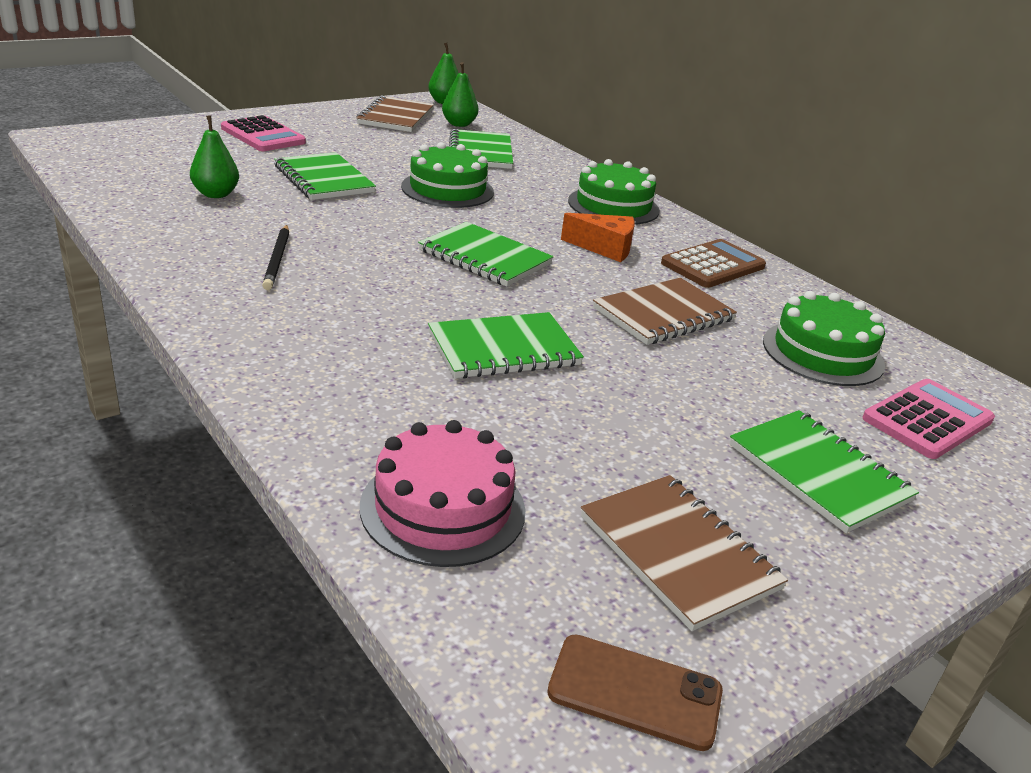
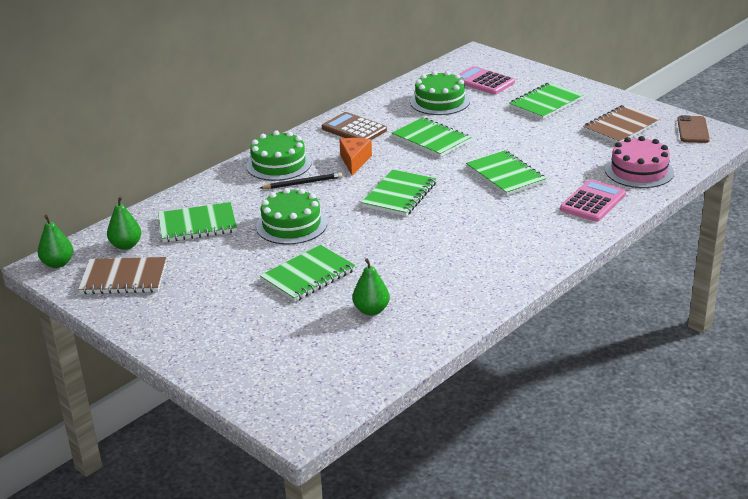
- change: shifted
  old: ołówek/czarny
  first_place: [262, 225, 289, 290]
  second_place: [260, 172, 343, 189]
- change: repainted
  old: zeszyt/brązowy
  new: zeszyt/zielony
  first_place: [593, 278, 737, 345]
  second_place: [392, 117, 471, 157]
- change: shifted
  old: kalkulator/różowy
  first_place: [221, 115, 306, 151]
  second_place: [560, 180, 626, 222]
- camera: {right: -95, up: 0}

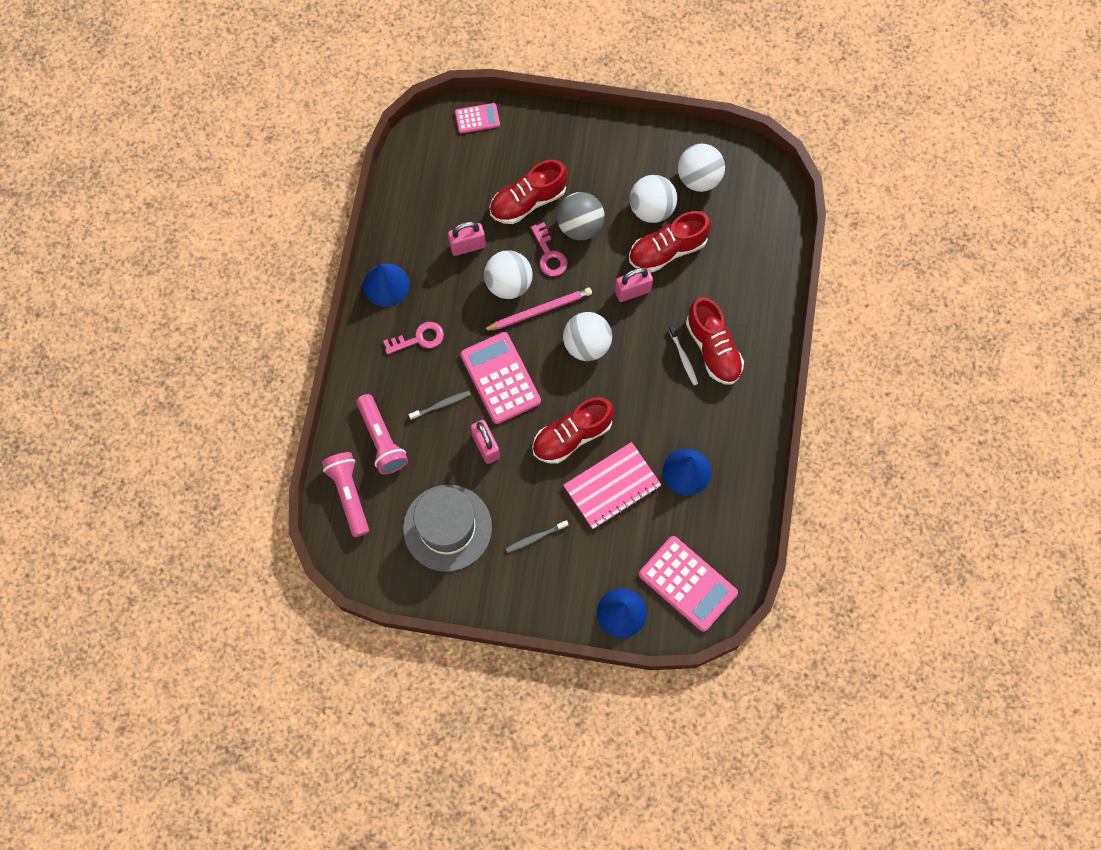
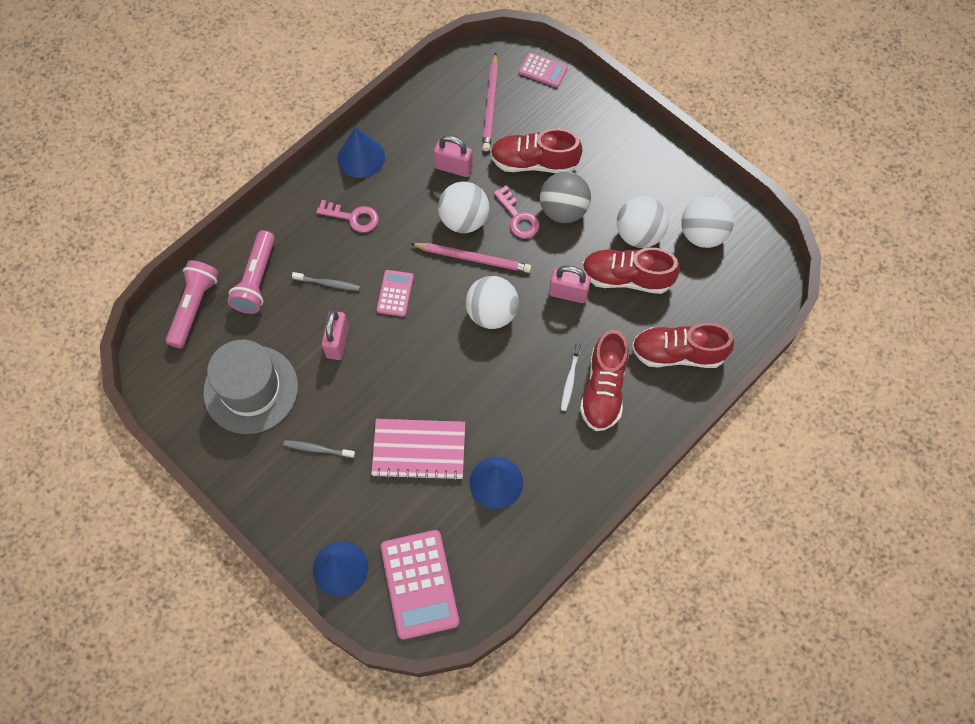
- change: scaled
  old: kalkulator/różowy
  first_place: [460, 332, 541, 424]
  second_place: [377, 270, 414, 317]
  factor: 0.53
- change: new
  new: ołówek/różowy
  second_place: [482, 53, 498, 151]
- change: rotated
  old: klucz/różowy
  first_place: [531, 222, 568, 276]
  second_place: [493, 186, 539, 238]
  degrees: -45
- change: shifted
  old: but/czerwony
  first_place: [532, 397, 614, 464]
  second_place: [632, 323, 734, 368]
- camera: {right: 35, up: -5}

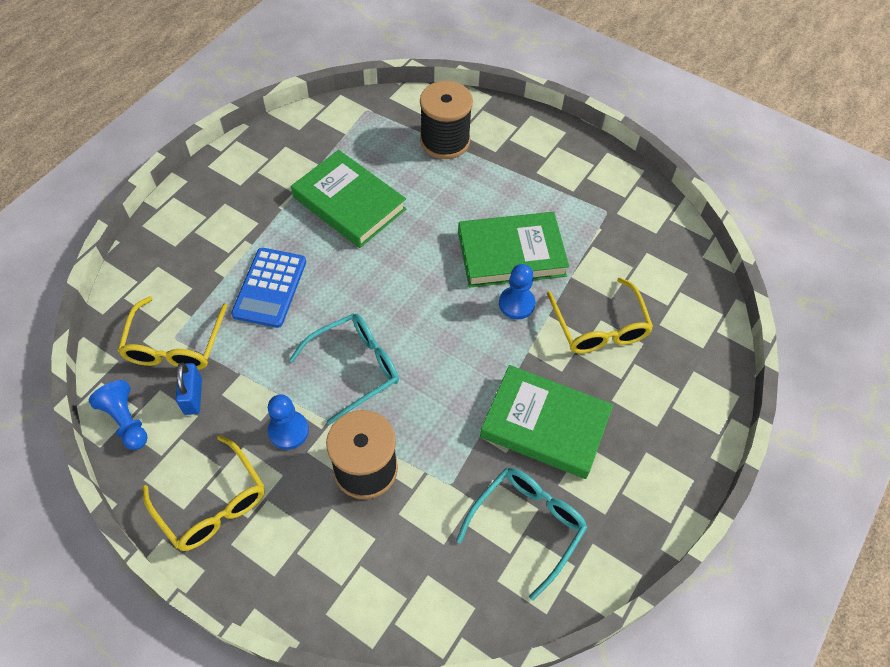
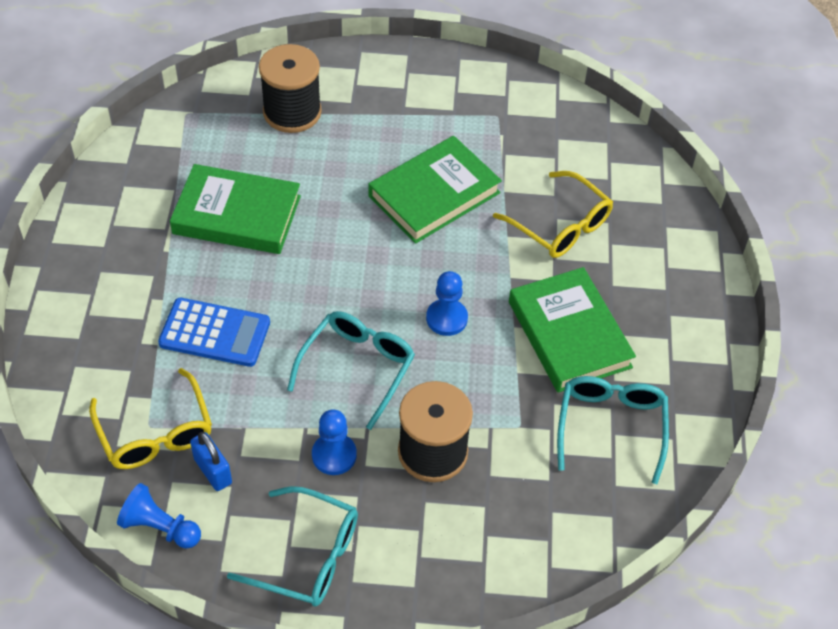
- change: rotated
  old: kalkulator/niebieski
  first_place: [231, 248, 306, 328]
  second_place: [158, 298, 270, 367]
  degrees: -60
- change: repainted
  old: okulary/żółty
  new: okulary/turkusowy
  first_place: [142, 435, 265, 551]
  second_place: [227, 486, 358, 607]
- change: shifted
  old: pionek/niebieski
  first_place: [499, 264, 535, 319]
  second_place: [426, 271, 468, 336]
- change: rotated
  old: książka/zielony
  first_place: [480, 365, 613, 479]
  second_place: [509, 267, 636, 393]
  degrees: 75
- camera: {right: -30, up: -5}

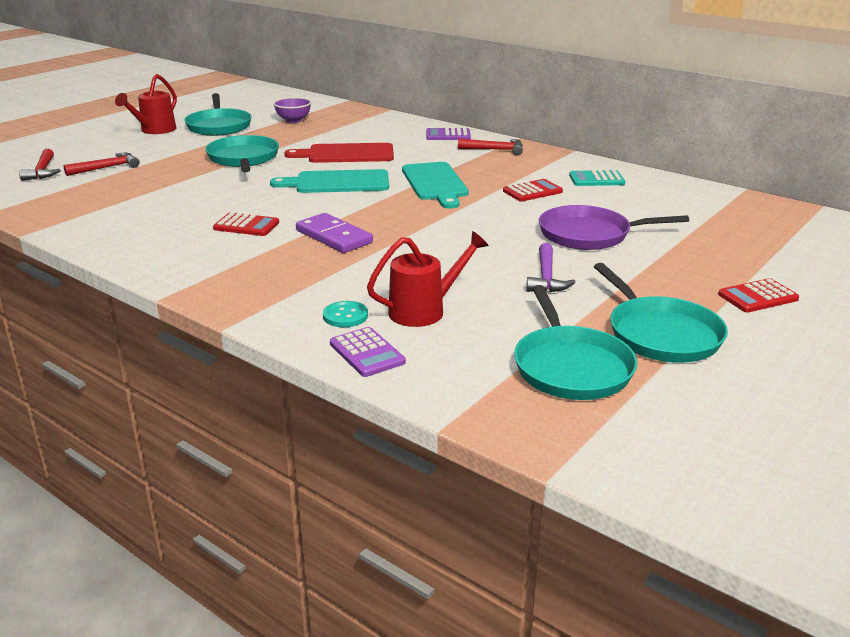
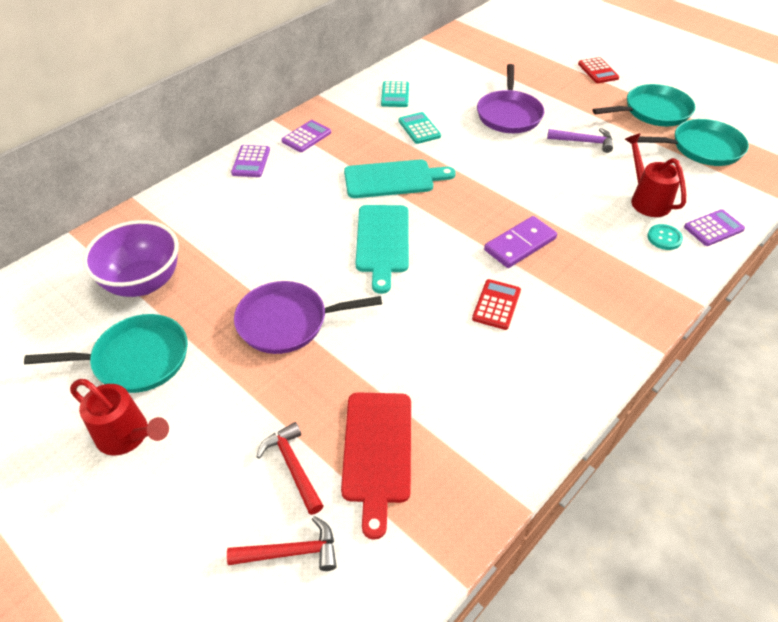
- change: scaled
  old: miska/fioletowy
  first_place: [273, 97, 312, 123]
  second_place: [83, 220, 179, 297]
  factor: 1.77
- change: repainted
  old: patelnia/turkusowy
  new: patelnia/fioletowy
  first_place: [205, 135, 279, 172]
  second_place: [234, 281, 382, 354]
- change: swapped
  old: młotek/czerwony
  new: kalkulator/fioletowy
  first_place: [458, 139, 523, 156]
  second_place: [281, 120, 331, 152]
- change: shifted
  old: deska do krojenia/czerwony
  first_place: [284, 143, 394, 163]
  second_place: [341, 393, 411, 540]
- change: repainted
  old: kalkulator/czerwony
  new: kalkulator/turkusowy
  first_place: [503, 179, 563, 201]
  second_place: [399, 112, 441, 144]
- camera: {right: -85, up: 20}

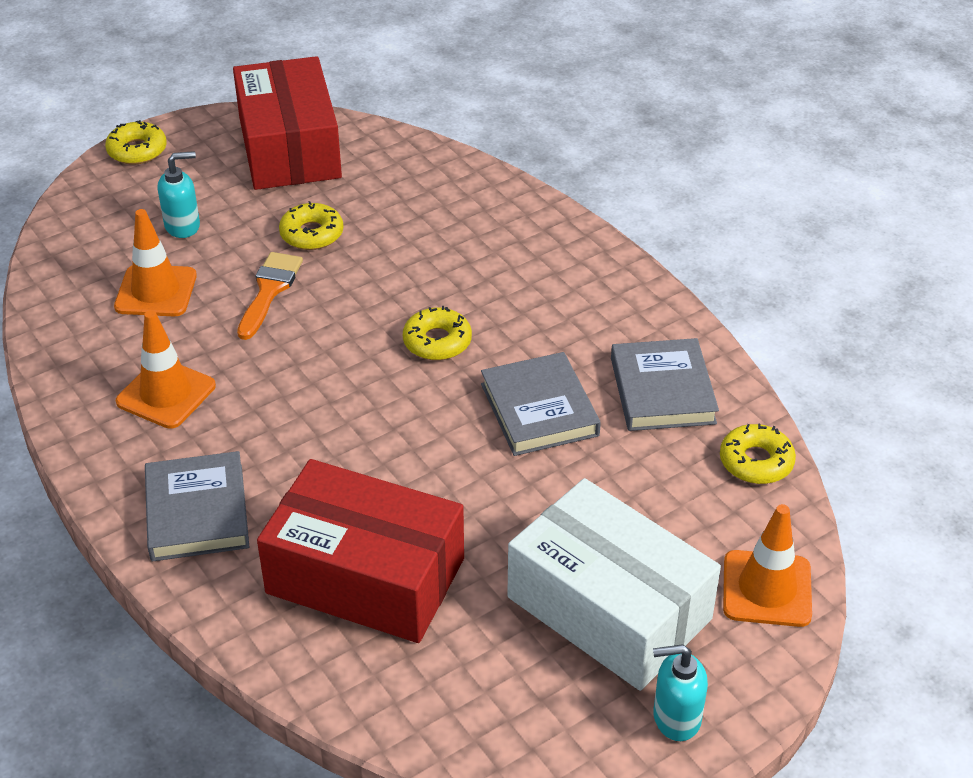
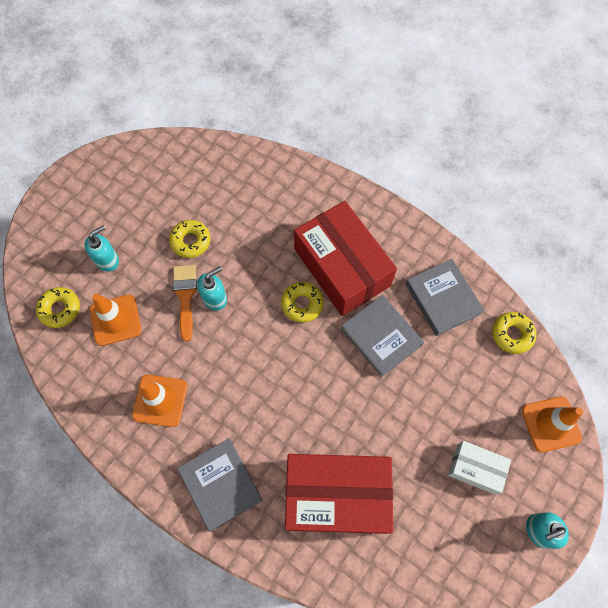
- change: shifted
  old: donut/żółty
  first_place: [105, 120, 167, 165]
  second_place: [36, 287, 80, 328]
- change: new
  new: dozownik mydła/turkusowy
  second_place: [197, 266, 227, 311]
- change: shifted
  old: pudełko/czerwony
  first_place: [233, 56, 342, 190]
  second_place: [294, 201, 397, 316]
- change: scaled
  old: pudełko/biały
  first_place: [507, 478, 721, 691]
  second_place: [448, 441, 511, 494]
  factor: 0.5
- camera: {right: -20, up: 25}

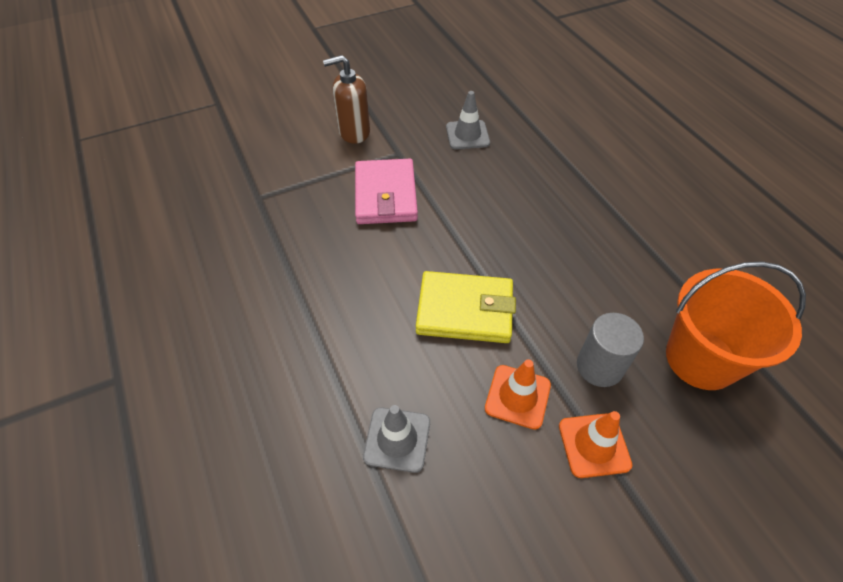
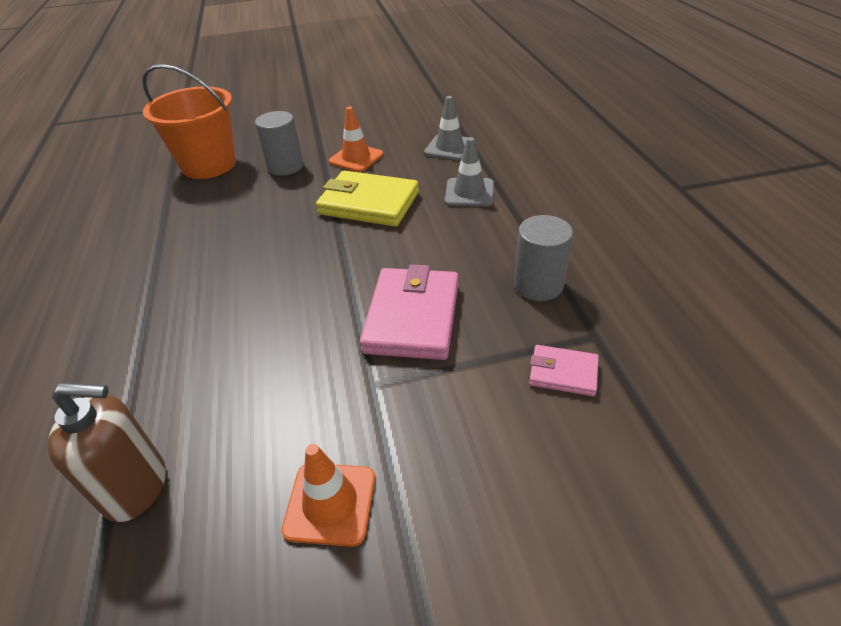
- change: shifted
  old: dozownik mydła/brązowy
  first_place: [323, 55, 370, 144]
  second_place: [48, 383, 166, 522]
- change: shifted
  old: pachołek/pomarańczowy
  first_place: [559, 411, 632, 478]
  second_place: [282, 444, 375, 547]
- change: shifted
  old: pachołek/szary
  first_place: [446, 91, 490, 149]
  second_place: [445, 137, 494, 207]
- change: new
  new: walec/szary
  second_place: [514, 215, 573, 301]
- change: new
  new: portfel/różowy
  second_place: [529, 345, 599, 396]
- camera: {right: -165, up: -10}

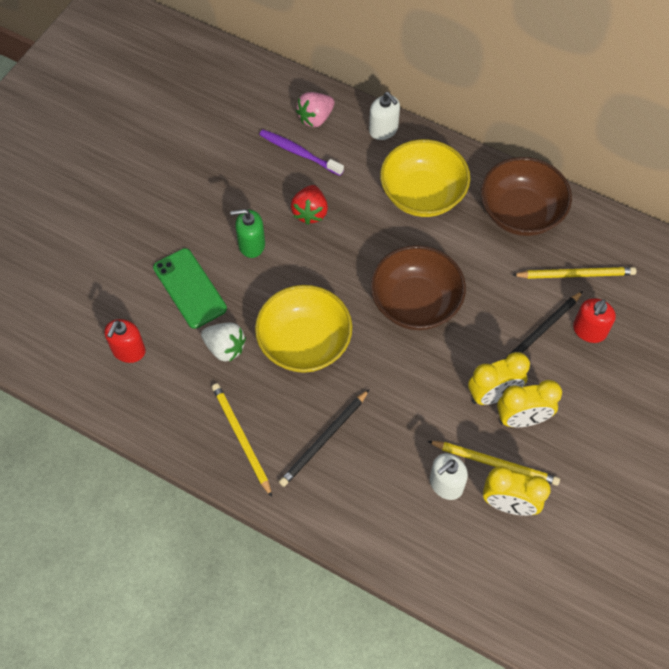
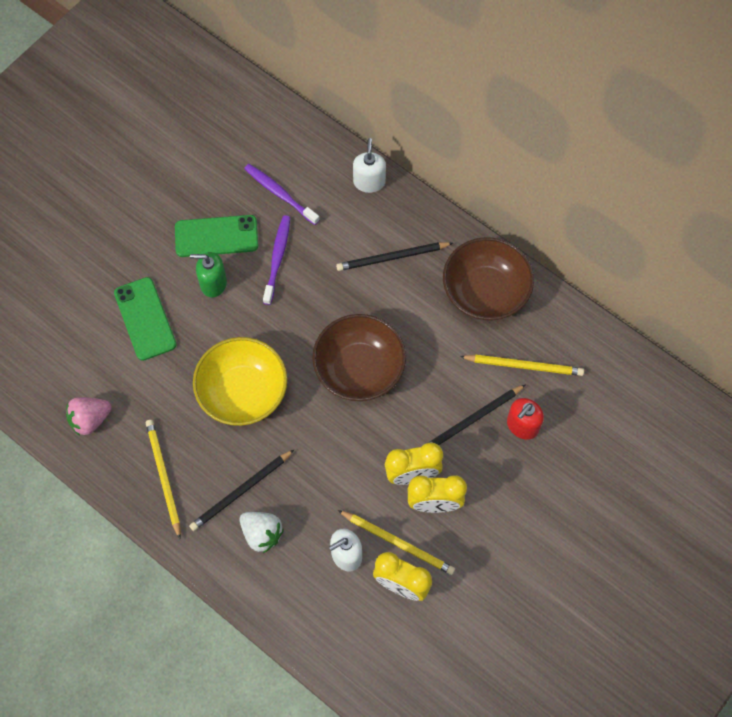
- change: shifted
  old: truskawka/różowy
  first_place: [296, 92, 335, 127]
  second_place: [66, 397, 111, 436]
- change: new
  new: telefon/zielony
  second_place: [175, 215, 258, 257]
- change: shifted
  old: truskawka/biały
  first_place: [201, 322, 246, 361]
  second_place: [240, 512, 284, 553]
- change: swapped
  old: truskawka/czerwony
  new: szczoteczka do zębów/fioletowy
  first_place: [291, 185, 328, 225]
  second_place: [263, 216, 290, 305]
- change: swapped
  old: miska/żółty
  new: ołówek/czarny
  first_place: [380, 139, 470, 217]
  second_place: [336, 242, 453, 271]
- change: rotated
  old: dozownik mydła/biały
  first_place: [369, 92, 400, 140]
  second_place: [353, 138, 386, 193]
  degrees: -150
- change: gone
  old: dozownik mydła/czerwony
  first_place: [104, 319, 146, 363]
- camera: {right: 10, up: 5}

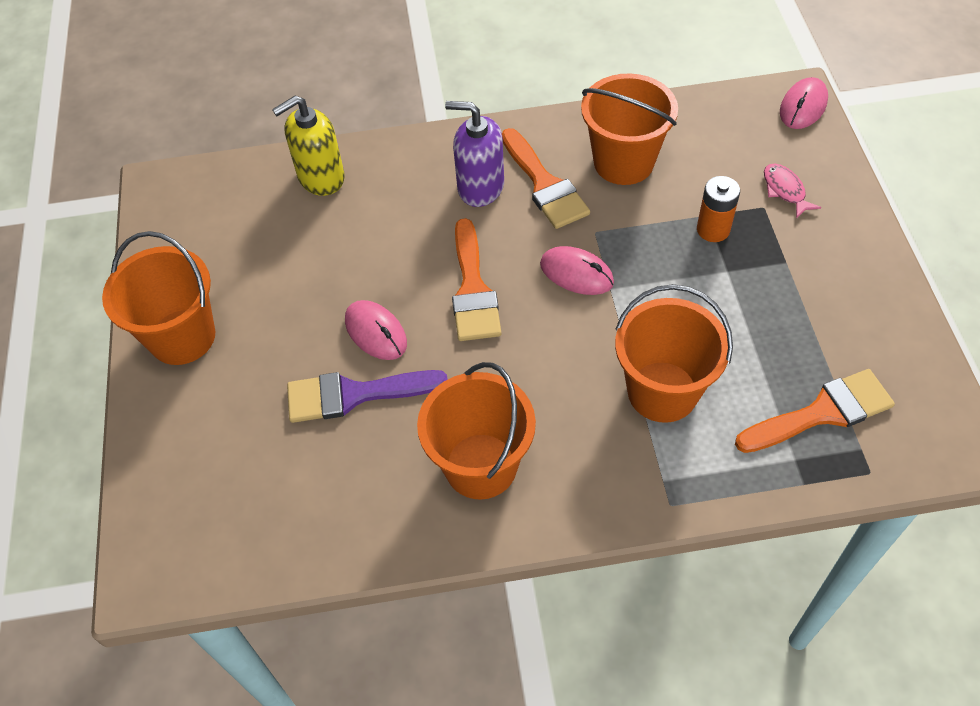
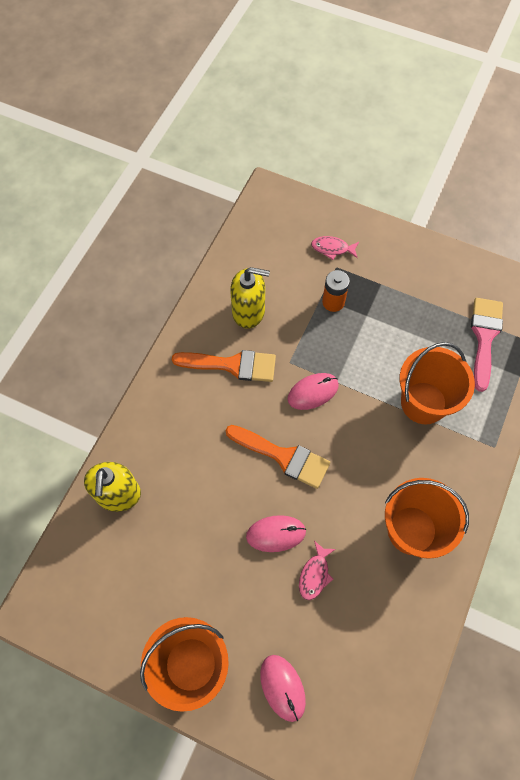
- change: swapped
  old: wiadro/pomarańczowy
  new: dozownik mydła/żółty
  first_place: [581, 73, 678, 185]
  second_place: [230, 267, 270, 329]
- change: shifted
  old: myszka/różowy
  first_place: [780, 77, 828, 129]
  second_place: [260, 655, 306, 722]
- change: swapped
  old: pędzel/fioletowy
  new: ryba/różowy
  first_place: [287, 370, 448, 423]
  second_place: [299, 541, 336, 600]
- change: repainted
  old: pędzel/pomarańczowy
  new: pędzel/różowy
  first_place: [735, 369, 895, 453]
  second_place: [471, 298, 503, 392]
- change: gone
  old: dozownik mydła/fioletowy
  first_place: [445, 101, 504, 207]
- camera: {right: -60, up: 10}

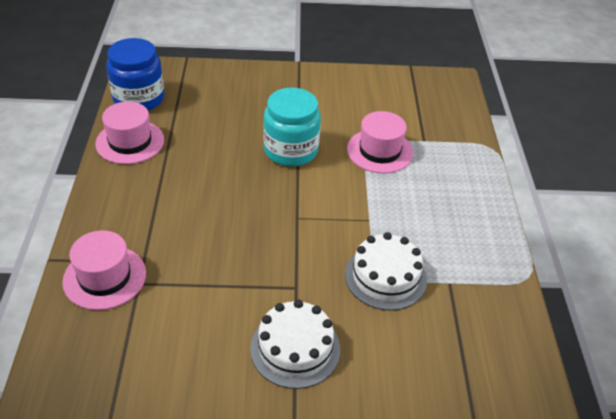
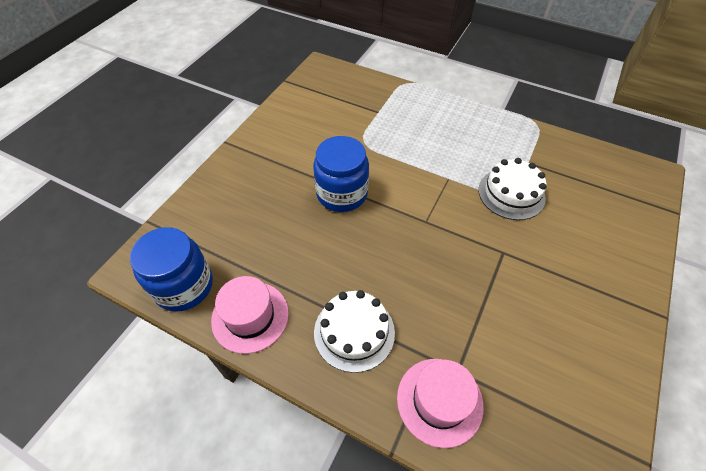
- change: repainted
  old: słoik/turkusowy
  new: słoik/niebieski
  first_place: [263, 88, 321, 167]
  second_place: [313, 136, 369, 212]
- change: shifted
  old: tort/biały
  first_place: [250, 299, 340, 389]
  second_place: [314, 290, 395, 373]
- change: gone
  old: kapelusz/różowy
  first_place: [347, 111, 414, 174]
- camera: {right: -60, up: 10}

